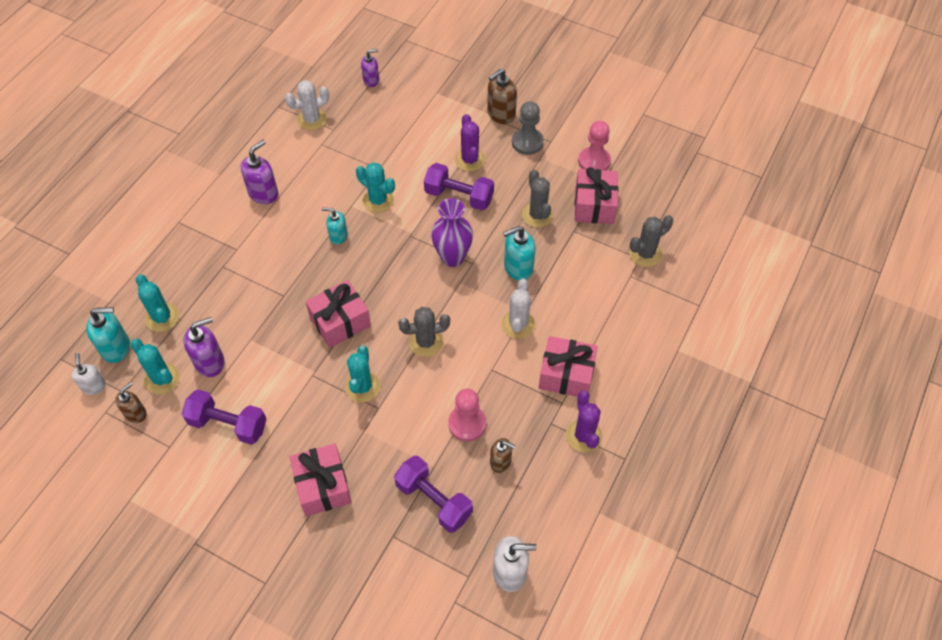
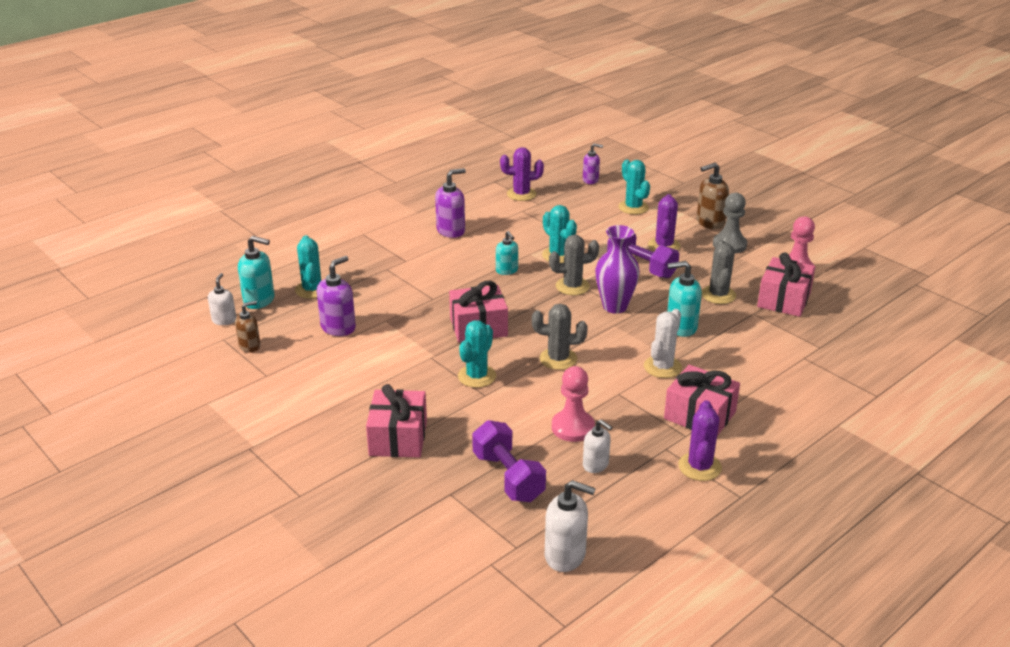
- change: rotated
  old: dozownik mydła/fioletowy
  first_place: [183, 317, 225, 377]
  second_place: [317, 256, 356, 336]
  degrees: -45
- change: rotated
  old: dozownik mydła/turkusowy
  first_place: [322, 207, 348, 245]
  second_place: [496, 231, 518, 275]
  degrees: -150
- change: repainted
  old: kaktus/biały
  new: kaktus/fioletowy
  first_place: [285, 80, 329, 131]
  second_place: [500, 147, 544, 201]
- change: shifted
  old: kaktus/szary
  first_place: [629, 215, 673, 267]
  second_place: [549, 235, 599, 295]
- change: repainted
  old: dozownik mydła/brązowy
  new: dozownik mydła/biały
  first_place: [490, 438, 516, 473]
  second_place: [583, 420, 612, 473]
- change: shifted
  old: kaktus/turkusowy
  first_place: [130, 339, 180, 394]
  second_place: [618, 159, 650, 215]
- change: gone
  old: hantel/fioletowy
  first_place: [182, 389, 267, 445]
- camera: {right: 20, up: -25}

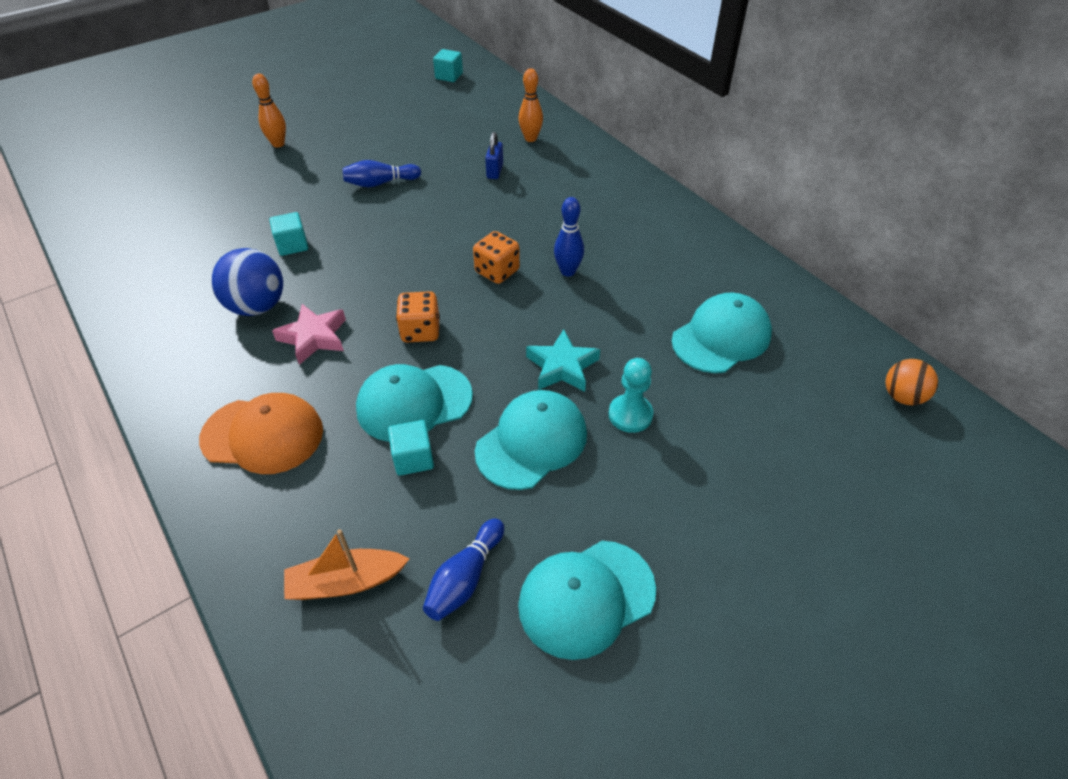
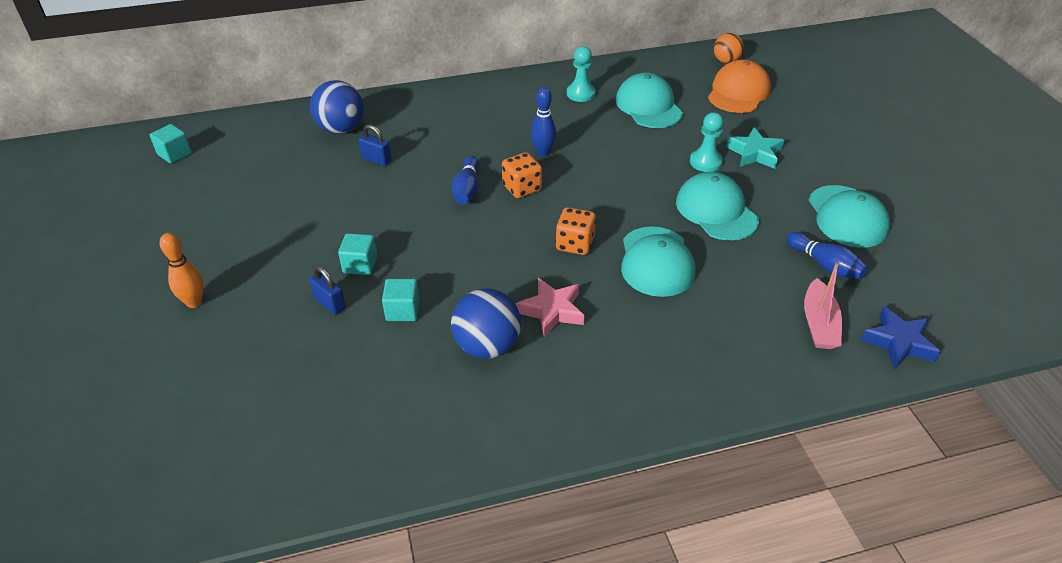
- change: new
  new: kłódka/niebieski
  second_place: [309, 266, 346, 315]
- change: swapped
  old: kręgiel/pomarańczowy
  new: piłka/niebieski
  first_place: [518, 68, 543, 142]
  second_place: [310, 80, 364, 134]
- change: shifted
  old: sześcian/turkusowy
  first_place: [388, 420, 434, 476]
  second_place: [338, 233, 378, 275]
- change: shifted
  old: kręgiel/niebieski
  first_place: [342, 160, 421, 187]
  second_place: [452, 156, 479, 205]
- change: new
  new: pionek/turkusowy
  second_place: [567, 46, 596, 102]
- change: shifted
  old: czapka/pomarańczowy
  first_place: [199, 393, 323, 474]
  second_place: [708, 59, 771, 113]
- change: shifted
  old: gwiazda/turkusowy
  first_place: [526, 329, 600, 392]
  second_place: [726, 127, 784, 169]
- change: repainted
  old: łódka/pomarańczowy
  new: łódka/różowy
  first_place: [284, 529, 409, 600]
  second_place: [804, 263, 842, 349]
- change: new
  new: gwiazda/niebieski
  second_place: [861, 306, 941, 369]
- camera: {right: -70, up: -5}

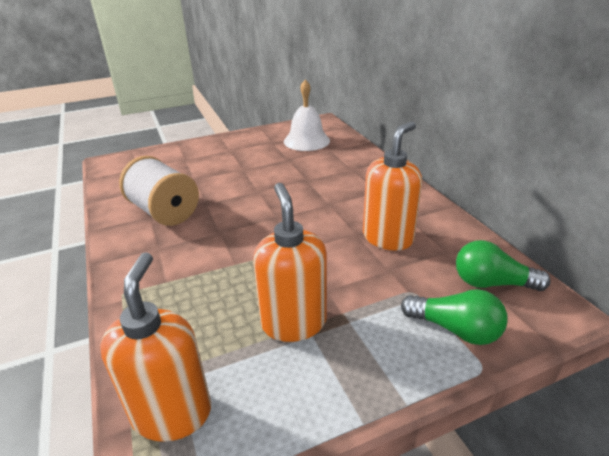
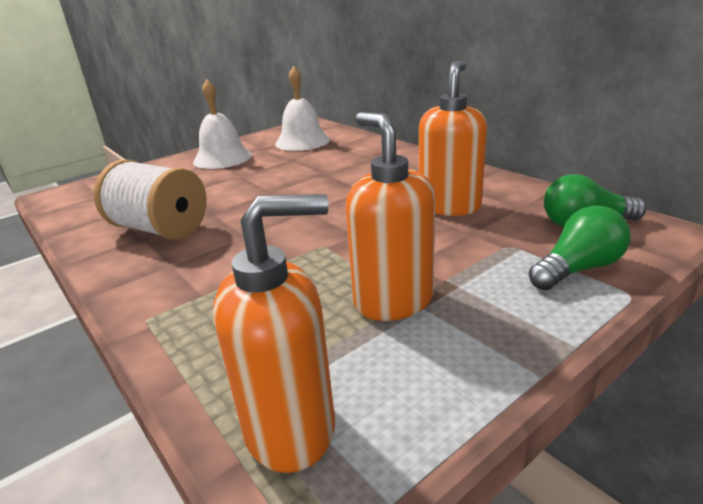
- change: new
  new: dzwonek/biały
  second_place: [193, 79, 252, 169]
- change: rotated
  old: dozownik mydła/pomarańczowy
  first_place: [100, 252, 211, 442]
  second_place: [213, 194, 335, 473]
  degrees: 90
- change: rotated
  old: żarówka/zielony
  first_place: [401, 289, 508, 345]
  second_place: [529, 205, 631, 290]
  degrees: -45
- camera: {right: -15, up: -5}

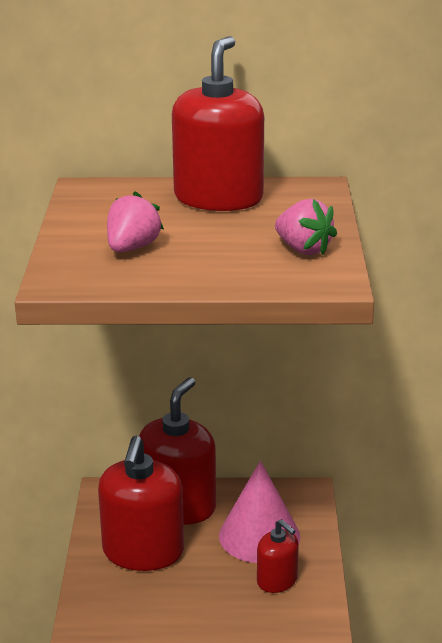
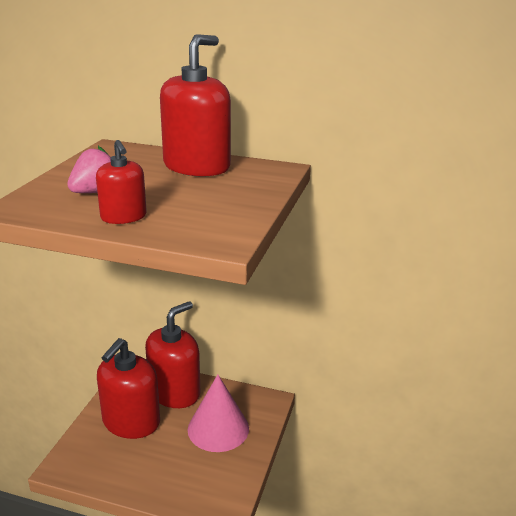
- change: shifted
  old: dozownik mydła/czerwony
  first_place: [257, 519, 299, 593]
  second_place: [96, 140, 147, 224]
- change: gone
  old: truskawka/różowy
  first_place: [275, 199, 337, 255]
- camera: {right: 15, up: 0}

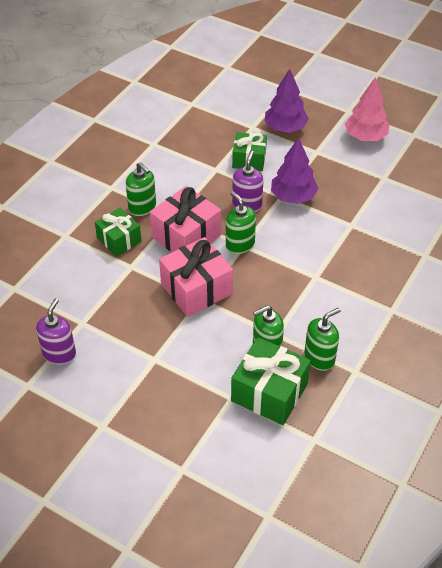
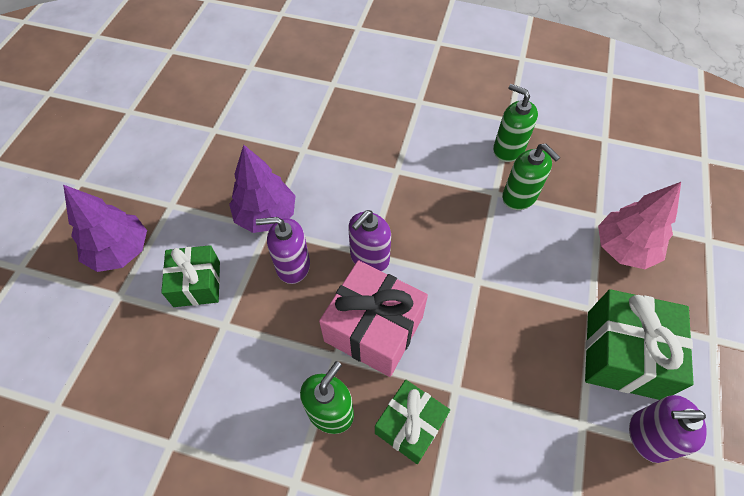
- change: repainted
  old: dozownik mydła/zielony
  new: dozownik mydła/fioletowy
  first_place: [226, 191, 256, 254]
  second_place: [348, 210, 391, 271]
- change: shifted
  old: prezent/zielony
  first_place: [231, 337, 311, 425]
  second_place: [585, 289, 694, 400]
- change: shifted
  old: drzewko/różowy
  first_place: [345, 77, 389, 141]
  second_place: [598, 182, 681, 269]
- change: gone
  old: prezent/różowy
  first_place: [159, 237, 233, 317]
- camera: {right: -105, up: 10}

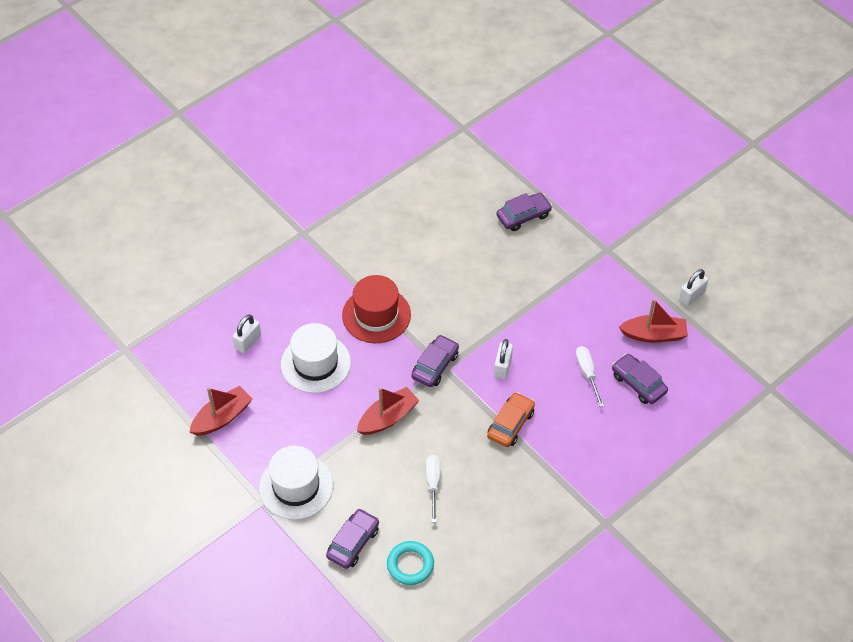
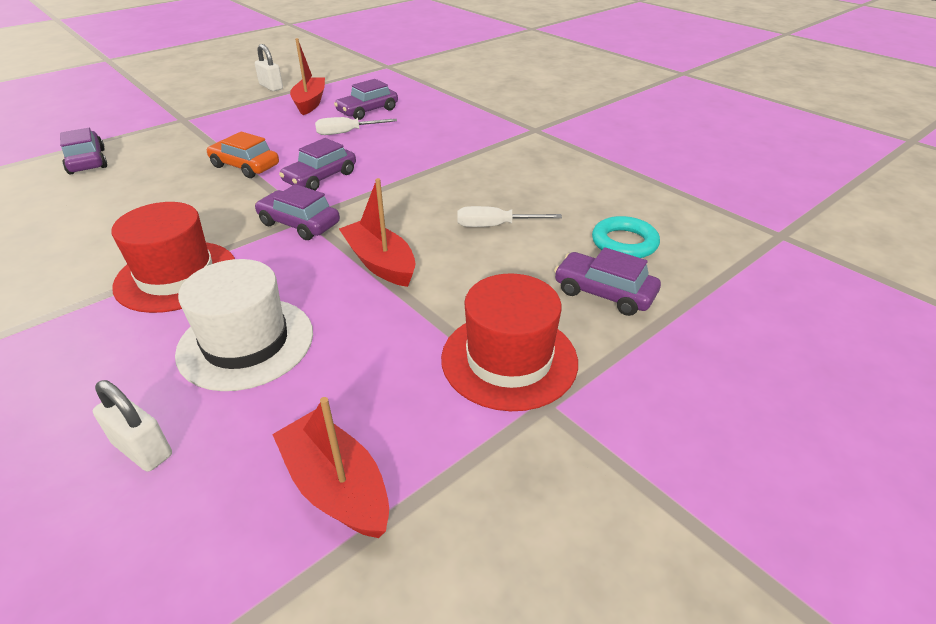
- change: shifted
  old: samochód/pomarańczowy
  first_place: [487, 392, 535, 447]
  second_place: [207, 132, 279, 178]
- change: swapped
  old: kłódka/biały
  new: samochód/fioletowy
  first_place: [494, 339, 513, 379]
  second_place: [279, 138, 356, 191]
- change: repainted
  old: kapelusz/biały
  new: kapelusz/czerwony
  first_place: [259, 446, 333, 520]
  second_place: [441, 273, 578, 411]
- camera: {right: -90, up: -15}

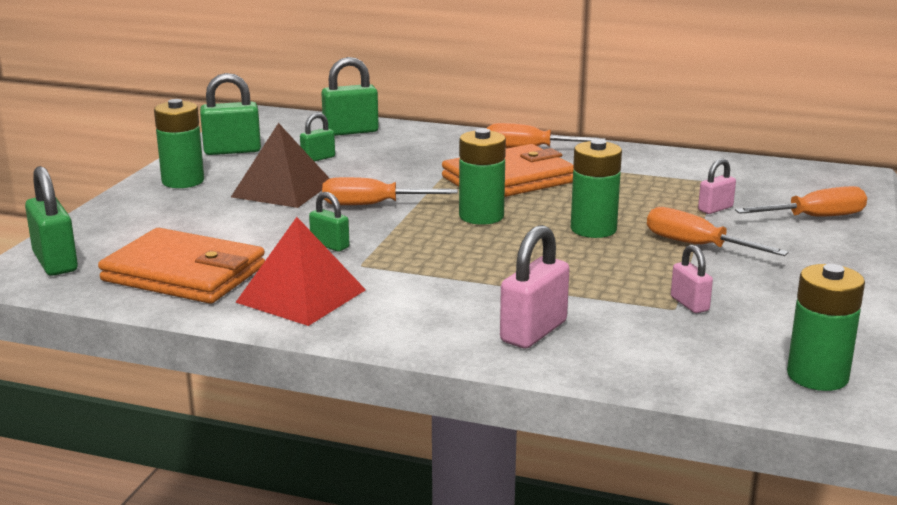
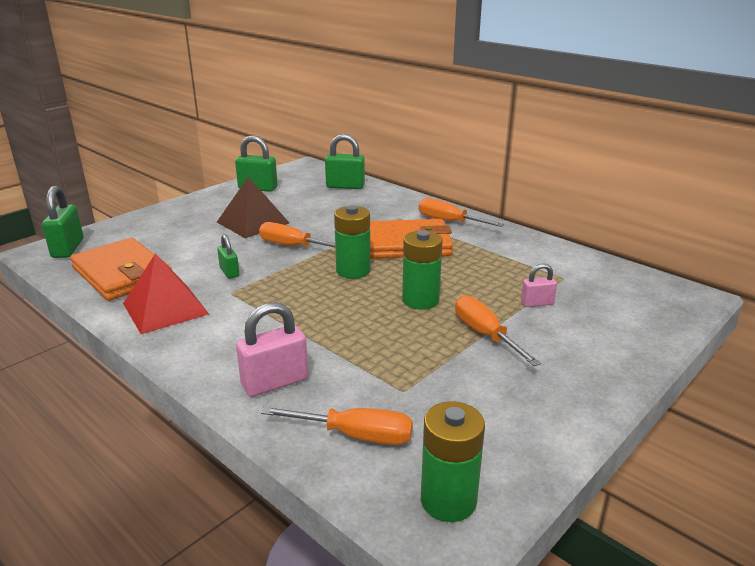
- change: shifted
  old: śrubokręt/pomarańczowy
  first_place: [735, 186, 867, 217]
  second_place: [261, 407, 413, 445]
- change: gone
  old: bateria/zielony
  first_place: [154, 99, 204, 188]
- change: gone
  old: kłódka/zielony
  first_place: [300, 113, 335, 162]
- change: gone
  old: kłódka/różowy
  first_place: [671, 245, 713, 313]
- camera: {right: 25, up: 5}

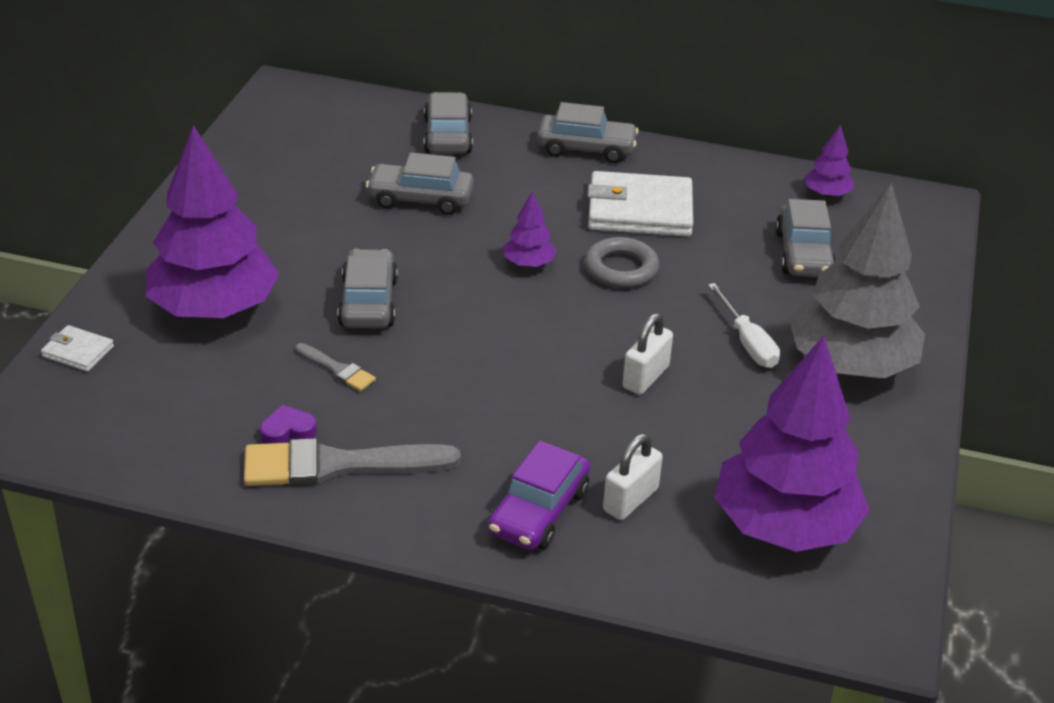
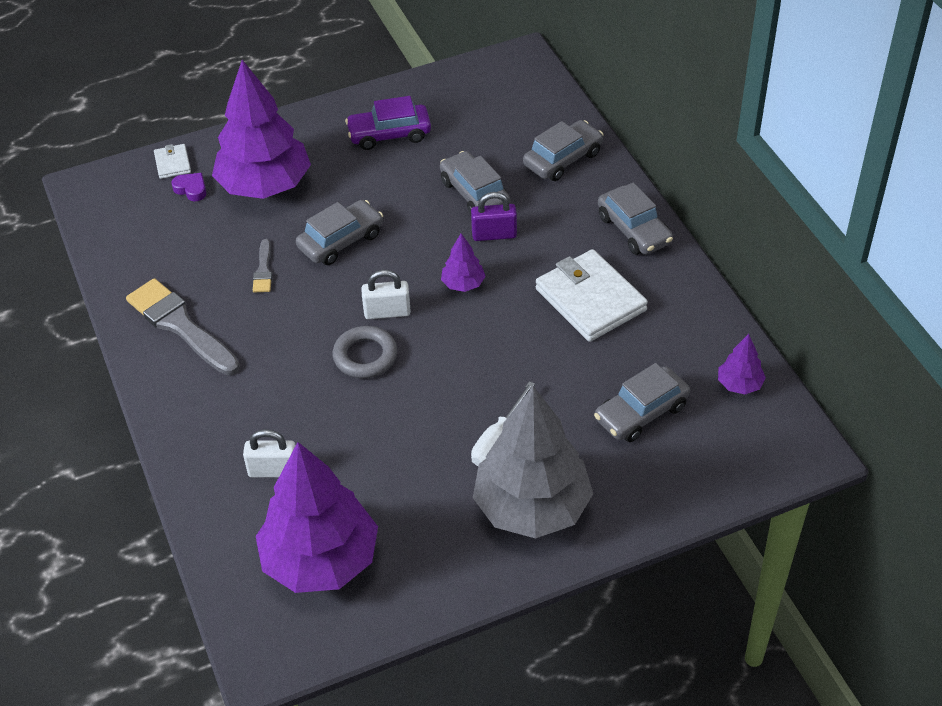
- change: shifted
  old: serce/fioletowy
  first_place: [260, 405, 317, 444]
  second_place: [171, 173, 206, 201]
- change: shifted
  old: pierścień/szary
  first_place: [585, 237, 660, 288]
  second_place: [333, 326, 397, 379]
- change: shifted
  old: samochód/fioletowy
  first_place: [488, 441, 590, 550]
  second_place: [345, 96, 431, 150]
- change: shifted
  old: kłódka/biały
  first_place: [622, 313, 673, 395]
  second_place: [361, 270, 411, 319]
- change: new
  new: kłódka/fioletowy
  second_place: [471, 192, 517, 241]
- camera: {right: 55, up: 10}

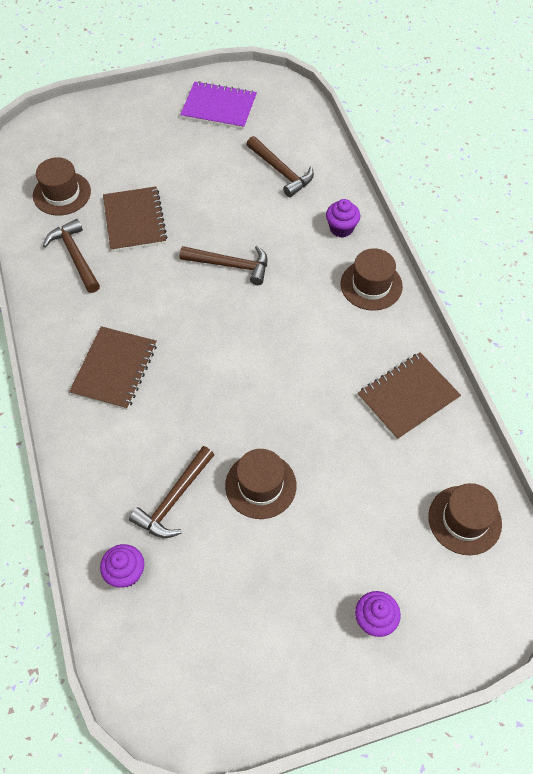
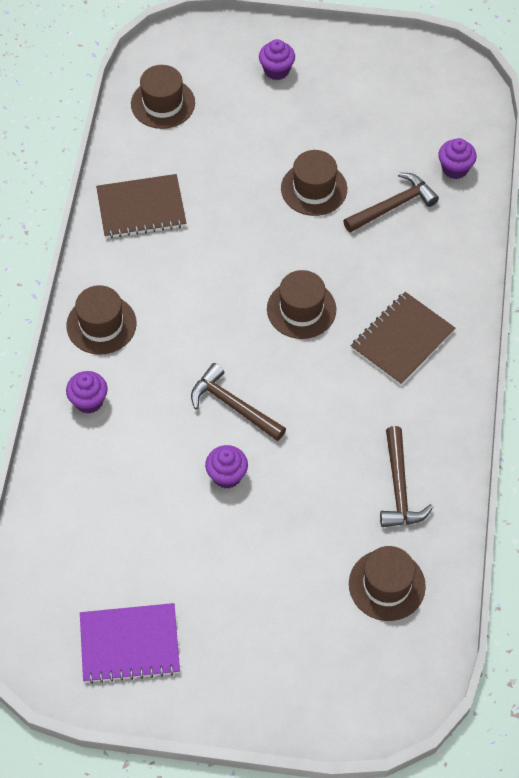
- change: rotated
  old: zeszyt/fioletowy
  first_place: [180, 81, 257, 129]
  second_place: [80, 603, 180, 684]
  degrees: -45
- change: new
  new: muffinka/fioletowy
  second_place: [205, 445, 248, 489]
- change: new
  new: kapelusz/brązowy
  second_place: [267, 270, 336, 339]
- change: gone
  old: zeszyt/brązowy
  first_place: [103, 187, 168, 252]
- change: gone
  old: młotek/brązowy
  first_place: [246, 136, 314, 197]
- camera: {right: -155, up: 0}

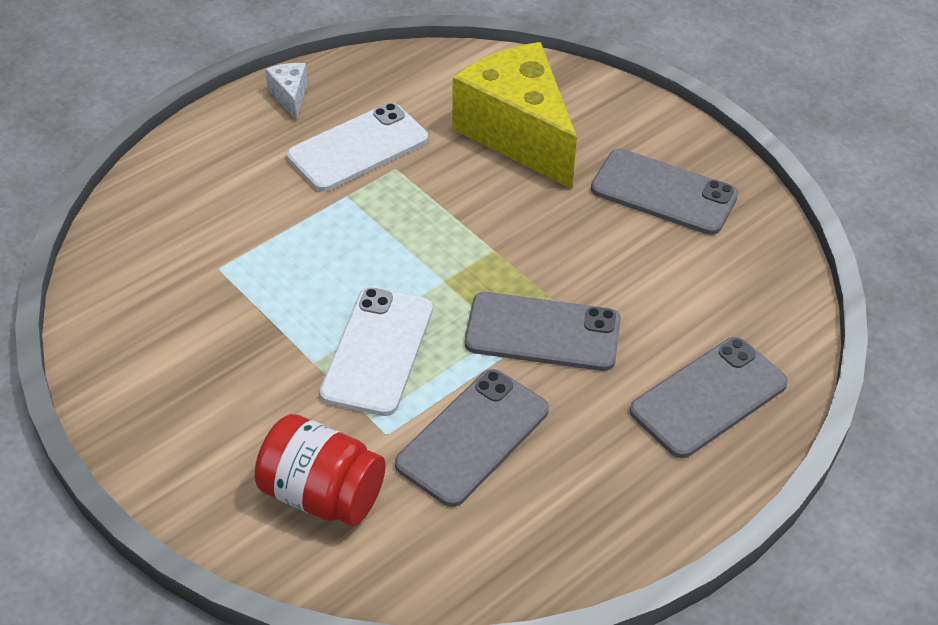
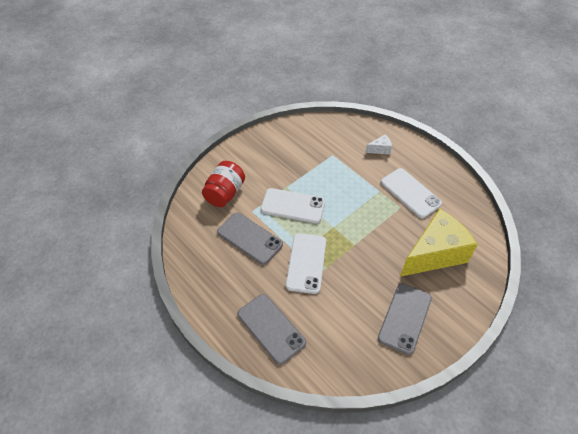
- change: repainted
  old: telefon/szary
  new: telefon/biały
  first_place: [465, 292, 621, 371]
  second_place: [286, 233, 326, 294]
- change: shifted
  old: ser/biały
  first_place: [265, 63, 308, 120]
  second_place: [365, 134, 392, 155]
- camera: {right: 90, up: 5}

